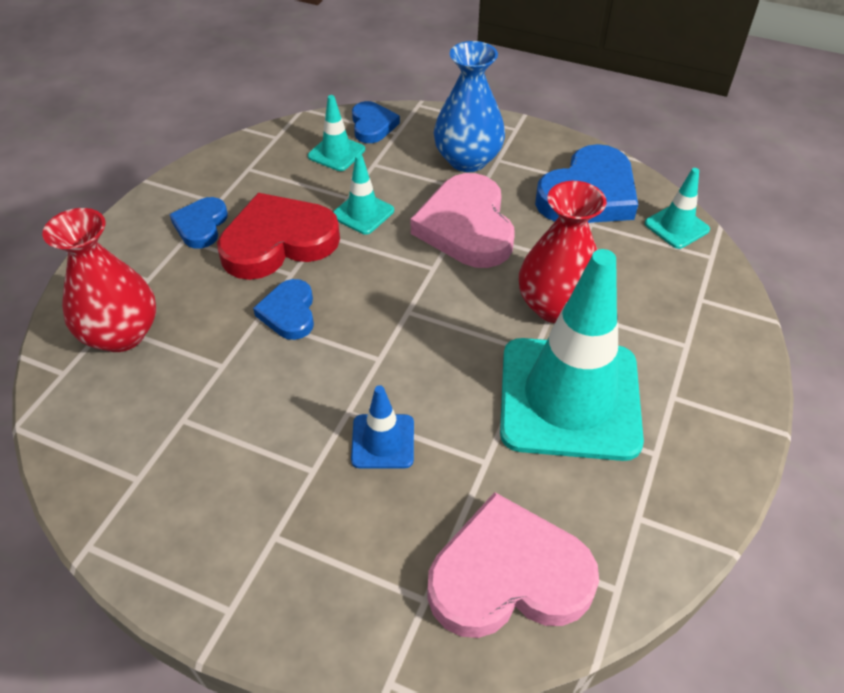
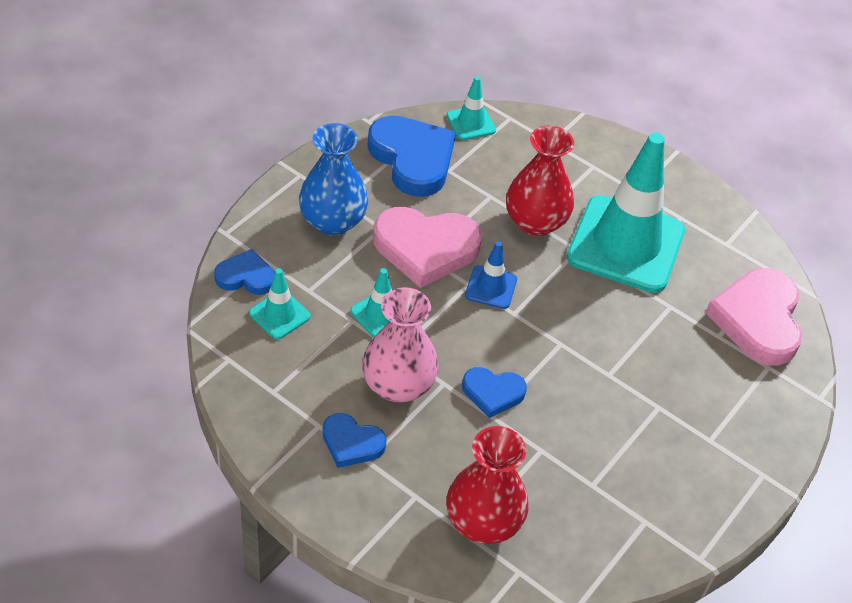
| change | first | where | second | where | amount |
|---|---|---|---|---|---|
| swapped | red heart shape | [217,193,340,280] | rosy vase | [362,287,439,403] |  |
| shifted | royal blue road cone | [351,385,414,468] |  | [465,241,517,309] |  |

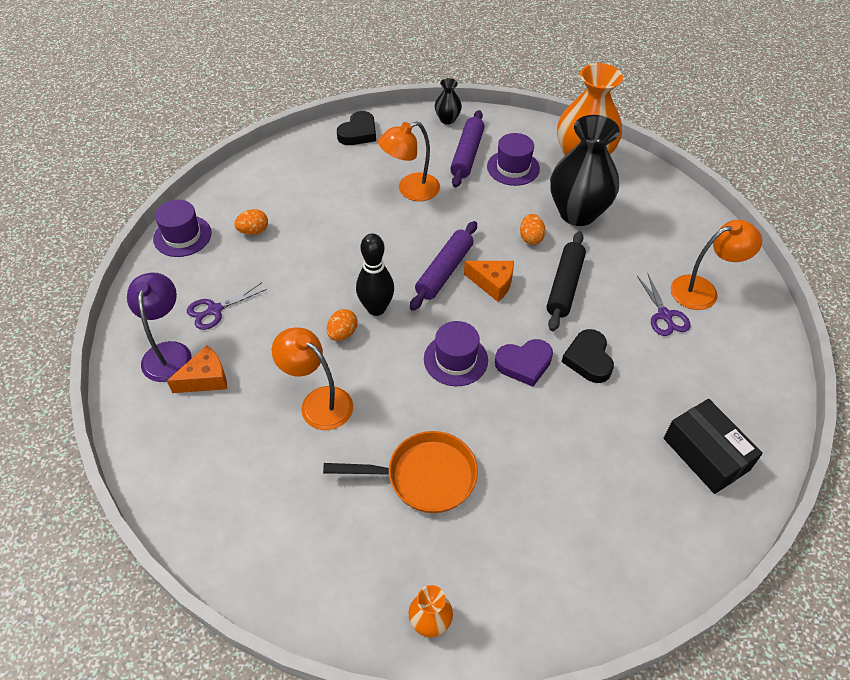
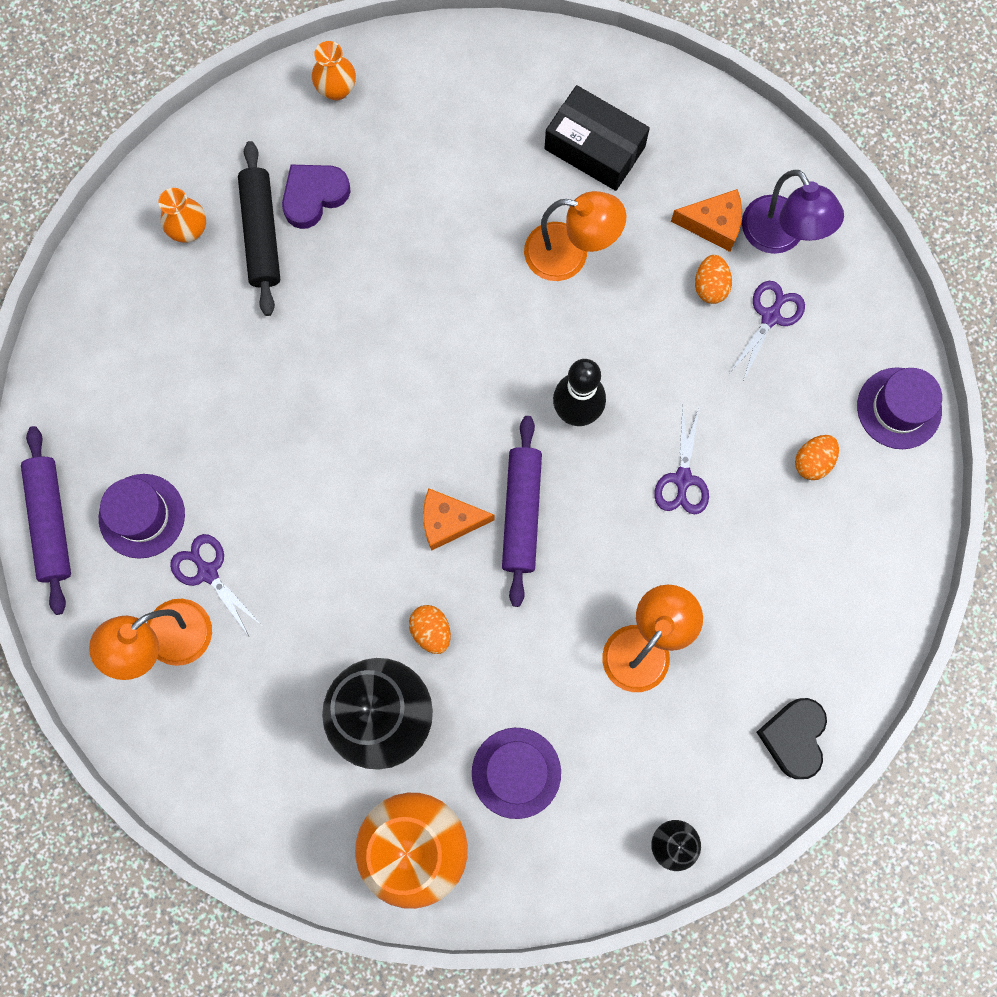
| change | first | where | second | where | amount |
|---|---|---|---|---|---|
| rotated | orange piece of cheese | [167,345,227,393] |  | [671,189,742,252] | 120 degrees counterclockwise |
| gone | orange pan | [323,431,478,513] |  |  |  |
| shifted | orange toy egg | [327,309,357,341] |  | [695,255,732,304] |  |
| shifted | violet hat | [424,321,488,386] |  | [99,474,185,559] |  |
| shifted | violet pastry roller | [450,110,485,187] |  | [21,426,71,615] |  |
| shifted | violet heart shape | [495,339,553,387] |  | [282,164,351,229] |  |
| shifted | jet-black pastry roller | [547,231,586,331] |  | [238,141,280,316] |  |
| gone | jet-black heart shape | [562,329,614,383] |  |  |  |
| shifted | jet-black parcel | [664,399,763,494] |  | [544,85,650,191] |  |
| new |  |  | orange vase | [159,188,206,242] |  |
| new |  |  | violet pair of scissors | [654,406,709,514] |  |

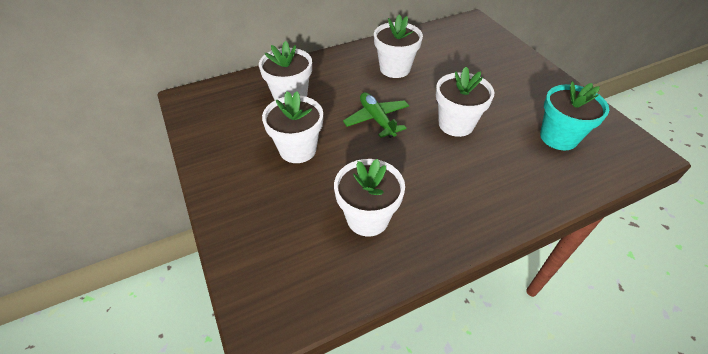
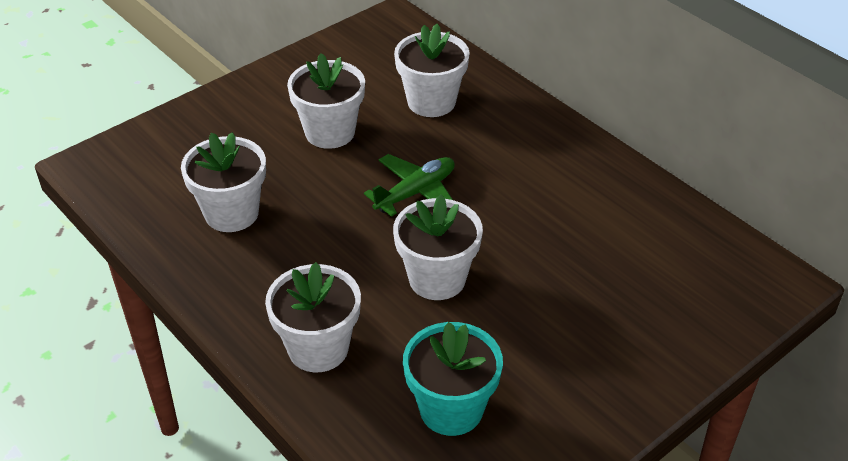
| change | first | where | second | where | amount |
|---|---|---|---|---|---|
| shifted | snow-white potted plant | [374,15,423,78] |  | [265,262,361,372] |  |

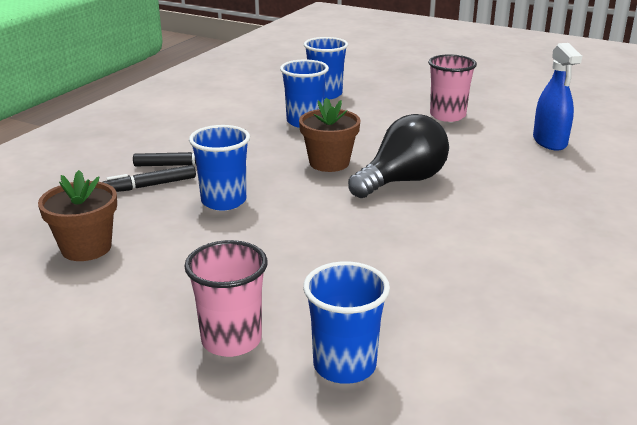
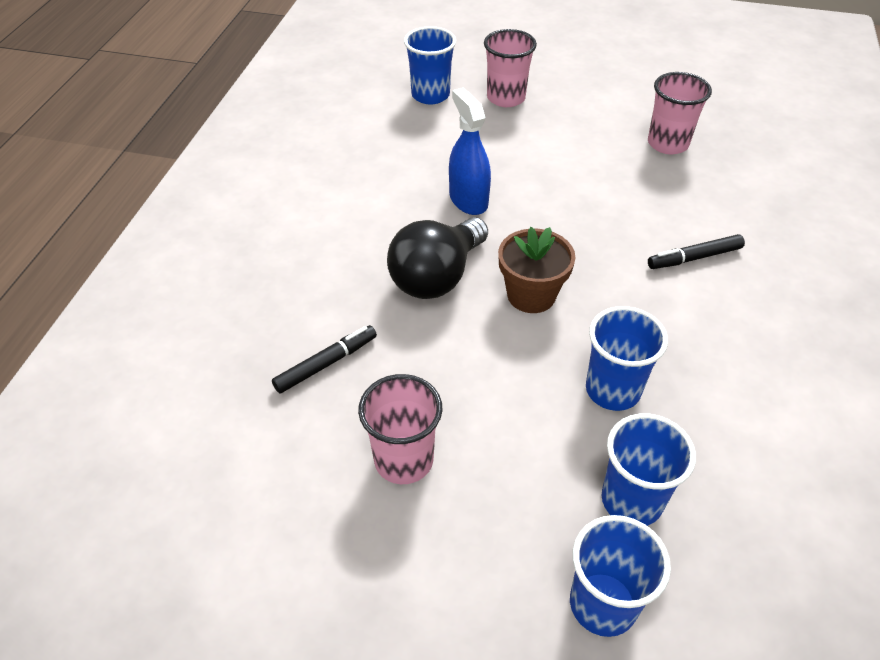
| change | first | where | second | where | amount |
|---|---|---|---|---|---|
| swapped | russet potted plant | [38,170,117,261] | rosy cup | [648,72,712,154] |  |
| shifted | jet-black marker pen | [103,165,196,192] |  | [272,325,377,393] |  |
| shifted | royal blue cup | [189,125,250,211] |  | [570,515,671,637] |  |
| shifted | royal blue sprayer | [533,43,582,150] |  | [449,88,491,215] |  |

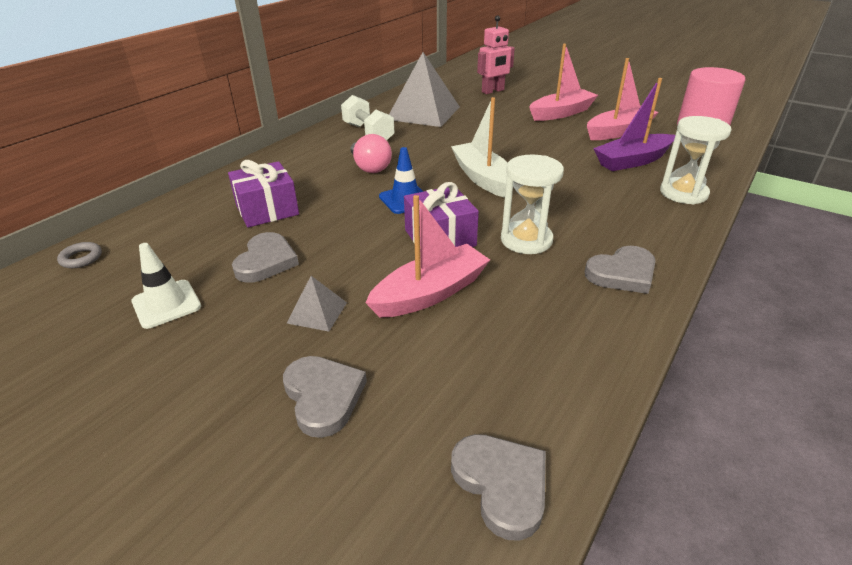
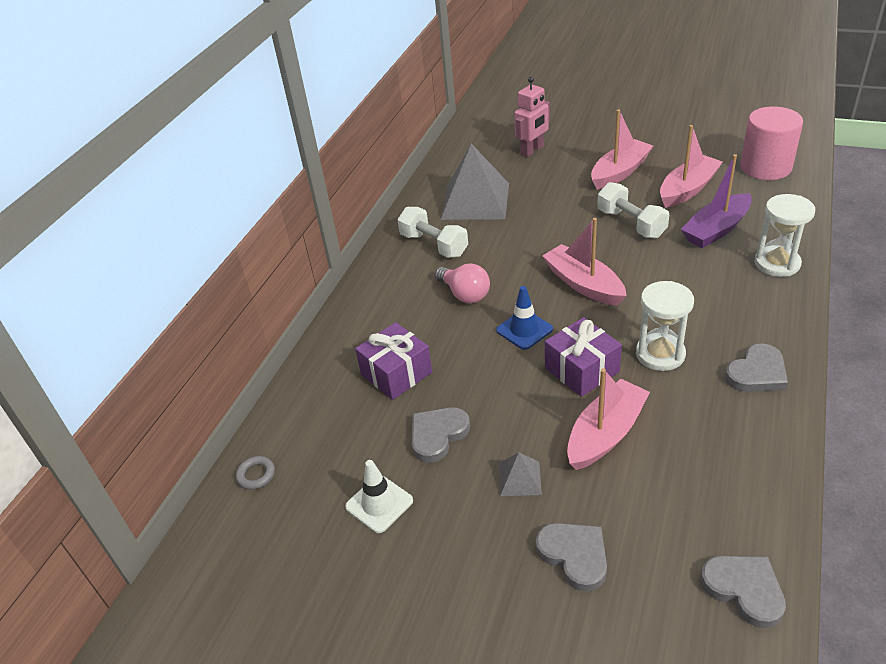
| change | first | where | second | where | amount |
|---|---|---|---|---|---|
| rotated | gray heart shape | [232,232,299,283] |  | [412,407,470,463] | 135 degrees counterclockwise |
| repainted | snow-white toy boat | [451,97,507,198] | rosy toy boat | [542,218,627,306] |  |
| new |  |  | snow-white dumbbell | [597,182,669,238] |  |

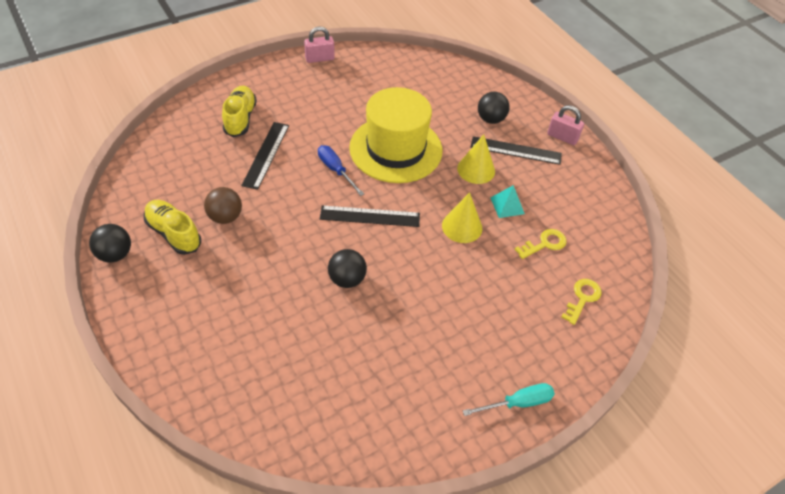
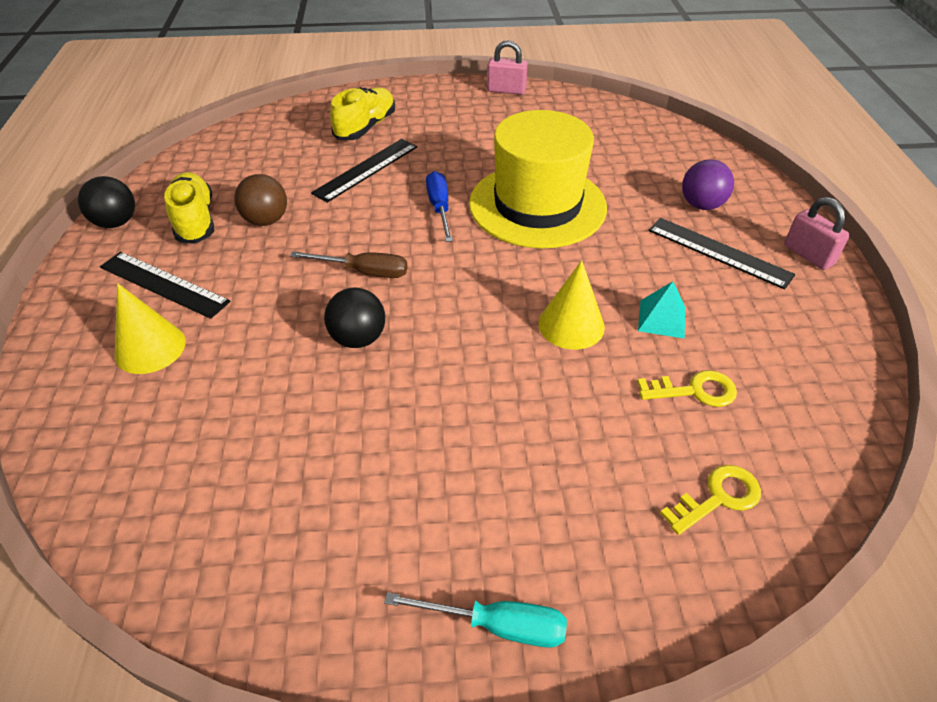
| change | first | where | second | where | amount |
|---|---|---|---|---|---|
| shifted | jet-black straightedge | [320,205,420,227] |  | [100,252,231,319] |  |
| shifted | golden cone | [457,134,495,184] |  | [114,283,186,374] |  |
| repainted | jet-black sphere | [478,92,510,124] | violet sphere | [682,159,734,210] |  |
| new |  |  | russet screwdriver | [290,251,408,278] |  |

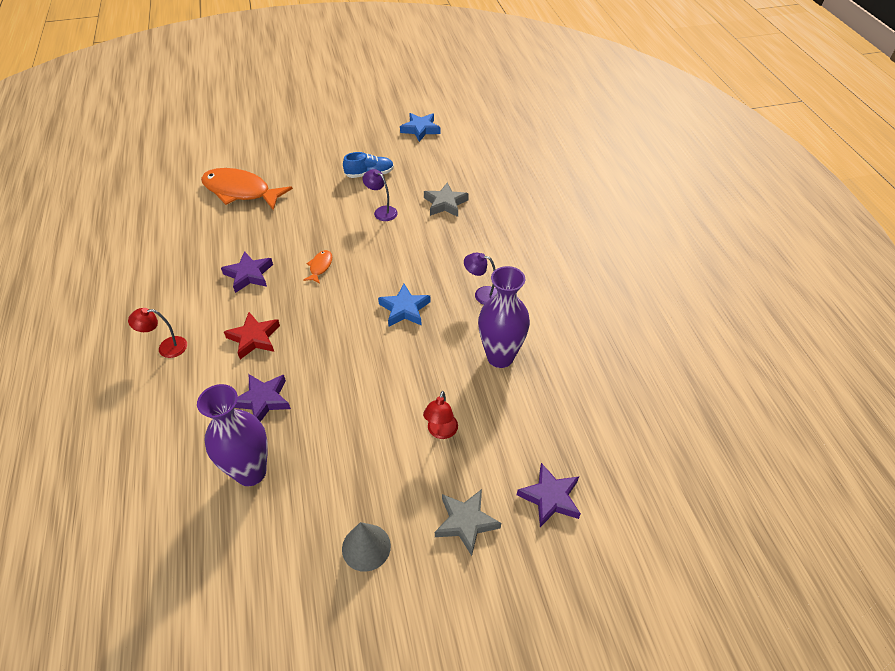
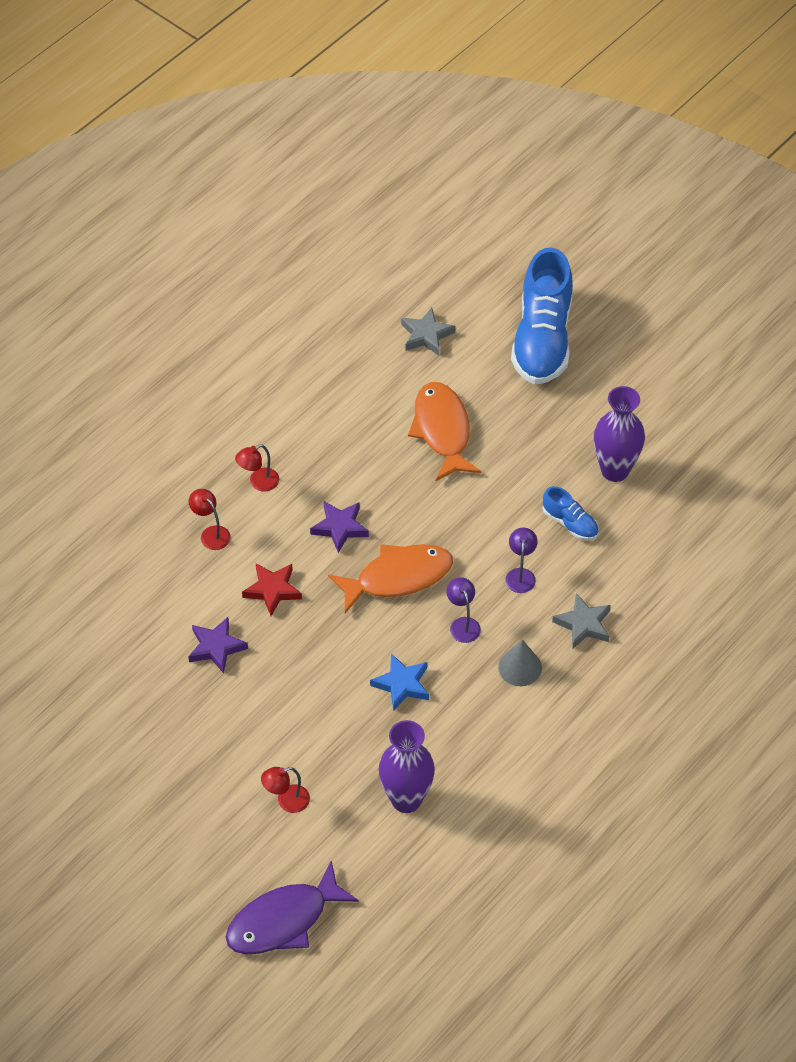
| change | first | where | second | where | amount |
|---|---|---|---|---|---|
| shifted | violet vase | [197,384,268,486] |  | [594,386,645,482] |  |
| scaled | orange fish | [303,250,332,284] |  | [328,544,453,613] | x2.30 |
| shifted | gray cone | [342,522,391,572] |  | [498,639,542,686] |  |
| gone | royal blue five-pointed star | [400,113,440,142] |  |  |  |
| shifted | gray five-pointed star | [435,489,501,556] |  | [401,307,456,356] |  |
| shifted | violet reading lamp | [464,253,497,305] |  | [447,577,481,643] |  |
| swapped | violet five-pointed star | [517,463,581,527] | violet fish | [226,861,359,954] |  |
| new |  |  | red reading lamp | [235,444,279,492] |  |
| new |  |  | royal blue shoe | [511,248,573,384] |  |

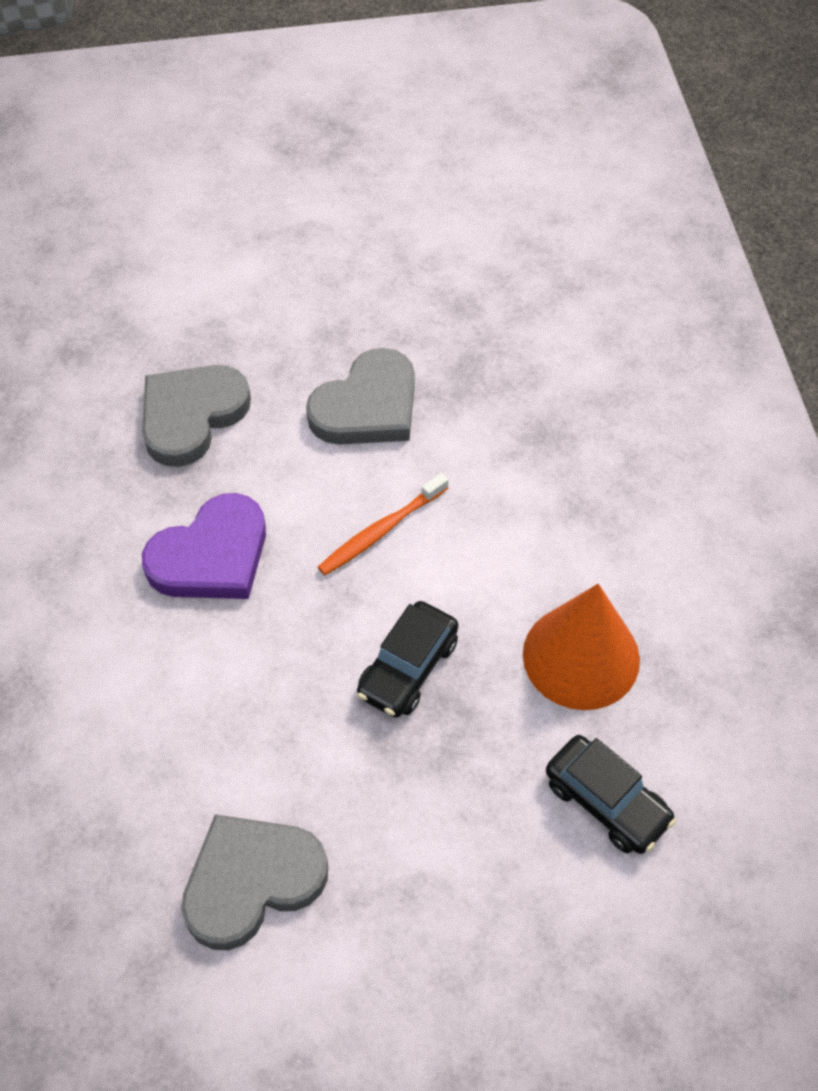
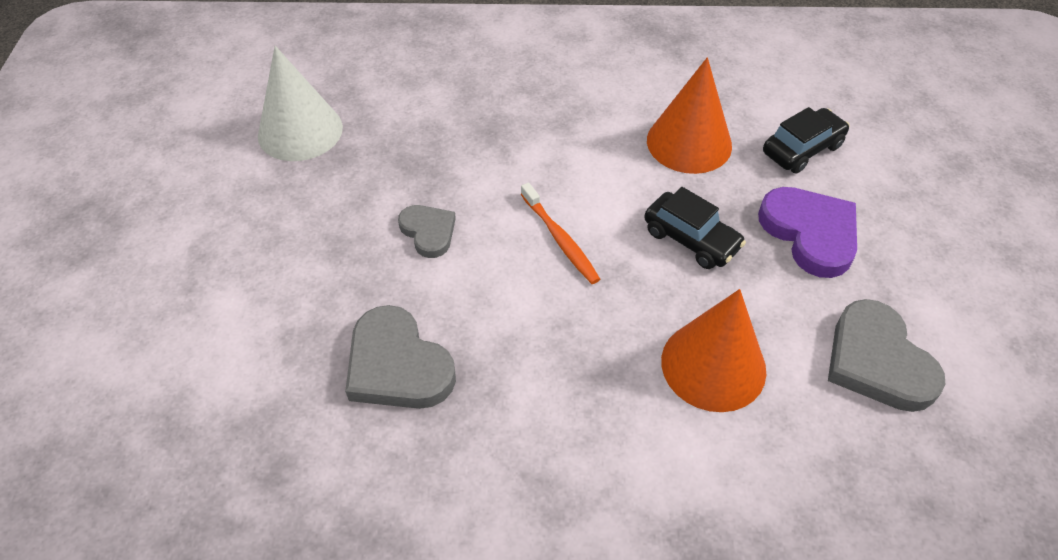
| change | first | where | second | where | amount |
|---|---|---|---|---|---|
| shifted | violet heart shape | [142,493,266,599] |  | [758,187,857,278] |  |
| scaled | gray heart shape | [306,348,415,445] |  | [398,205,456,258] | x0.60 |
| new |  |  | snow-white cone | [258,46,343,161] |  |
| new |  |  | orange cone | [661,289,766,412] |  |

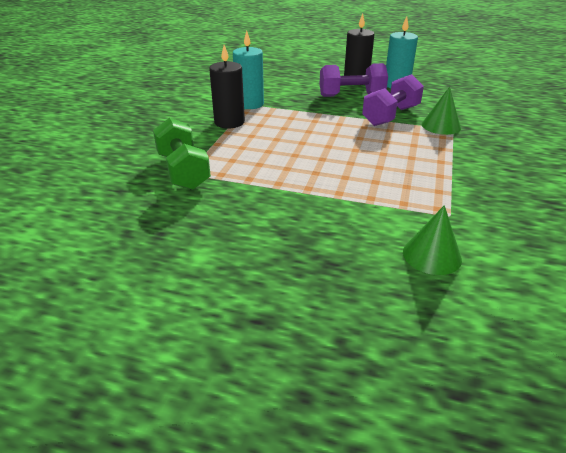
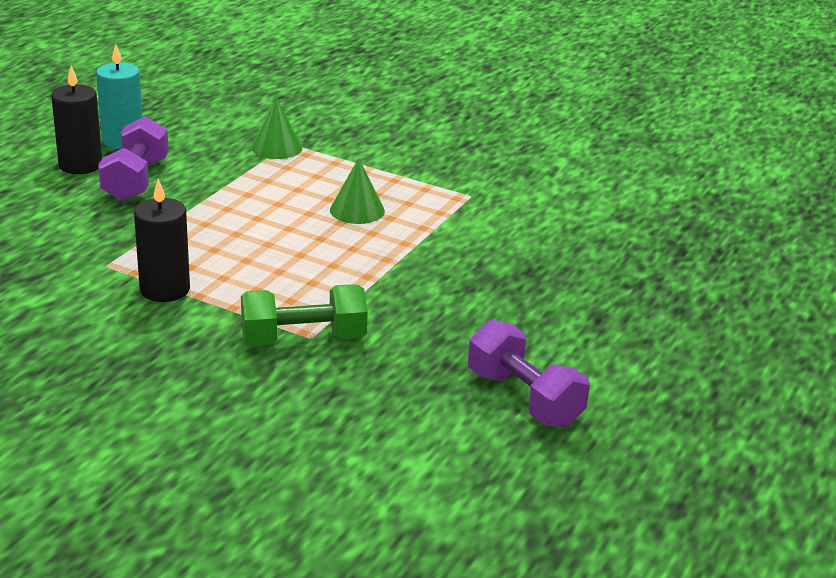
| change | first | where | second | where | amount |
|---|---|---|---|---|---|
| gone | aqua candle | [233,30,264,109] |  |  |  |
| shifted | violet dumbbell | [362,74,424,126] |  | [468,320,590,428] |  |
| shifted | emerald cone | [403,205,462,275] |  | [330,158,385,224] |  |

